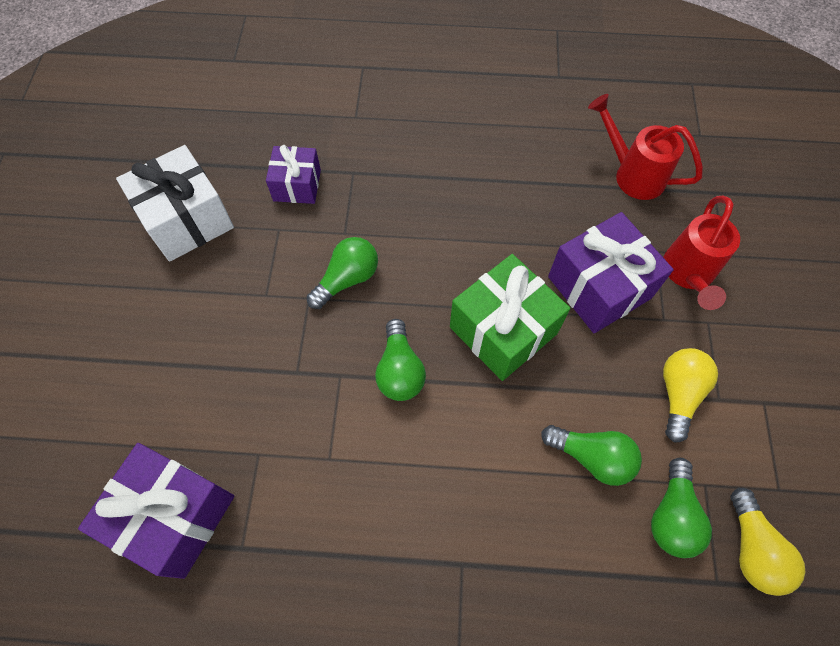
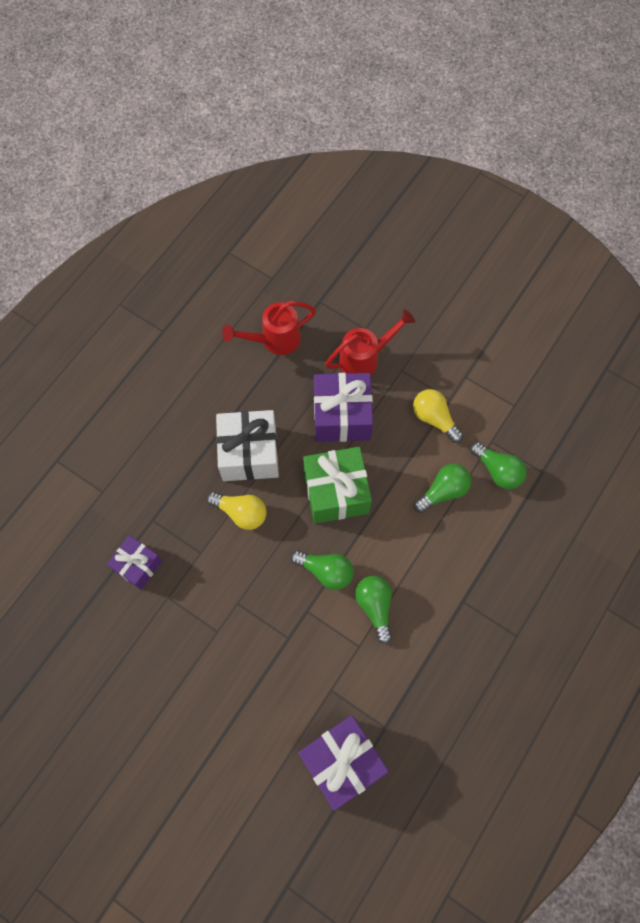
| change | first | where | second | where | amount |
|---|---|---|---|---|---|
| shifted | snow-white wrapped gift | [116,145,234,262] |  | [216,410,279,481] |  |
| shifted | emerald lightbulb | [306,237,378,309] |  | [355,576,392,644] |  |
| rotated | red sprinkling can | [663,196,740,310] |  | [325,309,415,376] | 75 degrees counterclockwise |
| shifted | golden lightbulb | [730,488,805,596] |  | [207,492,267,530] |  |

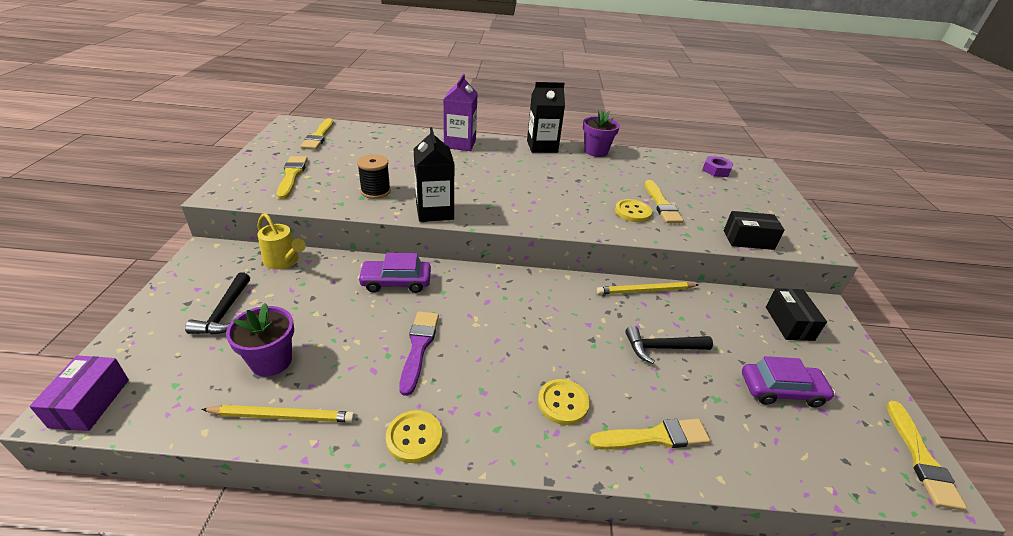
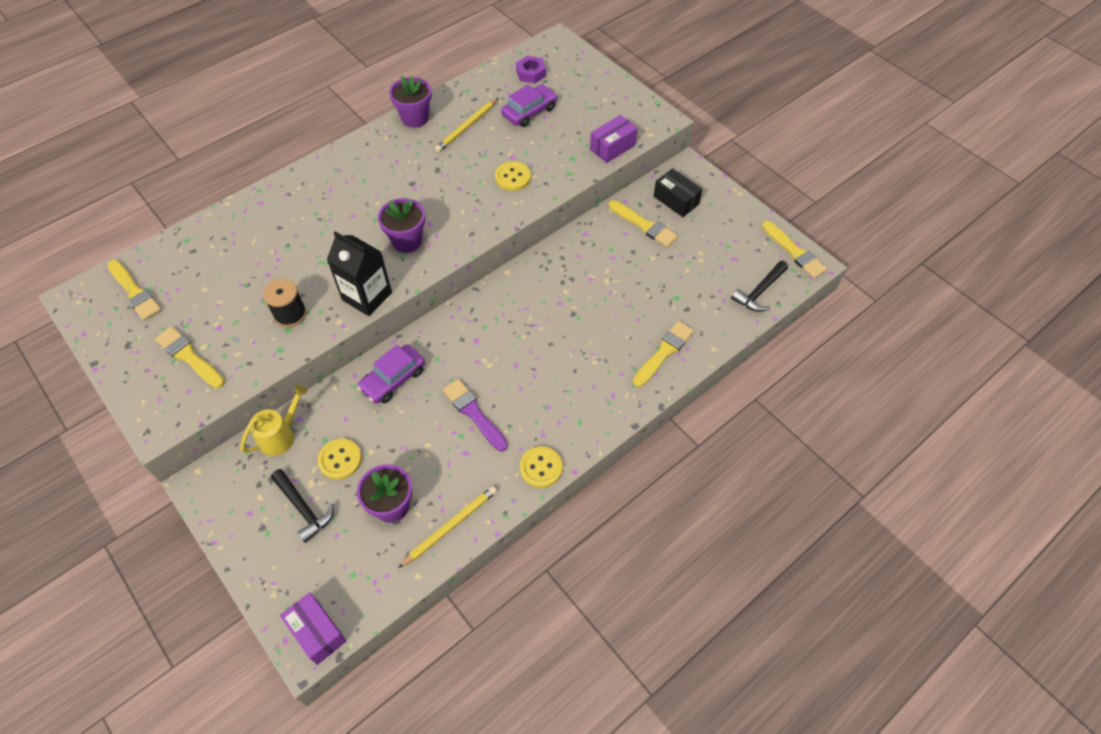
| change | first | where | second | where | amount |
|---|---|---|---|---|---|
| rotated | golden sprinkling can | [257,213,306,270] |  | [241,385,307,456] | 45 degrees counterclockwise |
| gone | violet milk carton | [443,74,477,151] |  |  |  |
| gone | jet-black milk carton | [527,82,565,153] |  |  |  |
| shifted | golden shirt button | [538,379,589,425] |  | [318,439,362,480] |  |
| shifted | golden lead pencil | [597,282,699,294] |  | [435,98,498,152] |  |
| shifted | jet-black hammer | [625,326,713,364] |  | [731,261,788,312] |  |
| shifted | golden paint brush | [645,180,684,223] |  | [609,200,678,247] |  |
| repainted | jet-black parcel | [724,211,785,250] | violet parcel | [590,115,638,163] |  |
| shifted | violet automobile | [742,356,835,408] |  | [501,84,557,127] |  |
| new |  |  | violet potted plant | [378,198,425,253] |  |

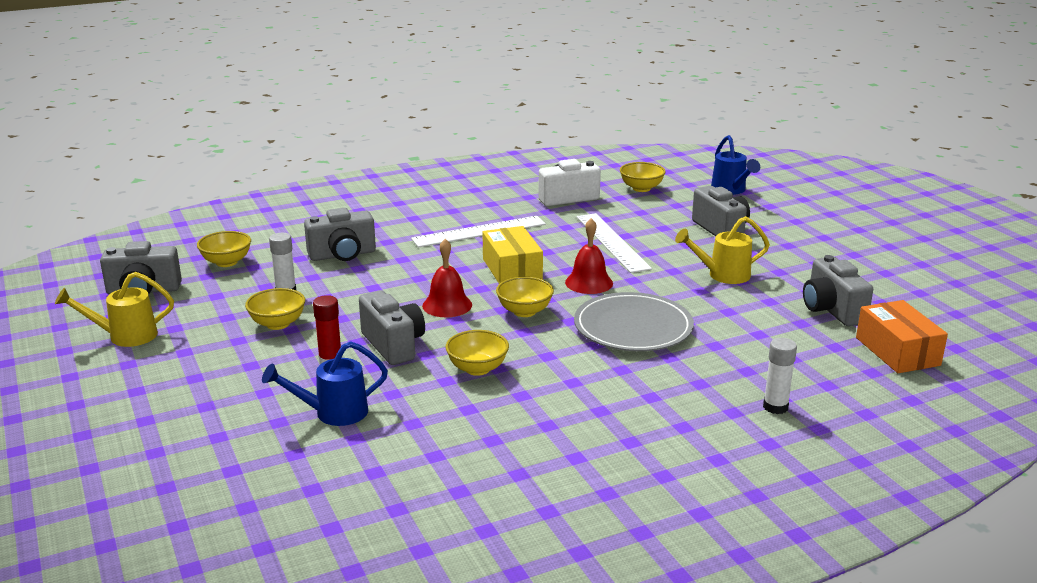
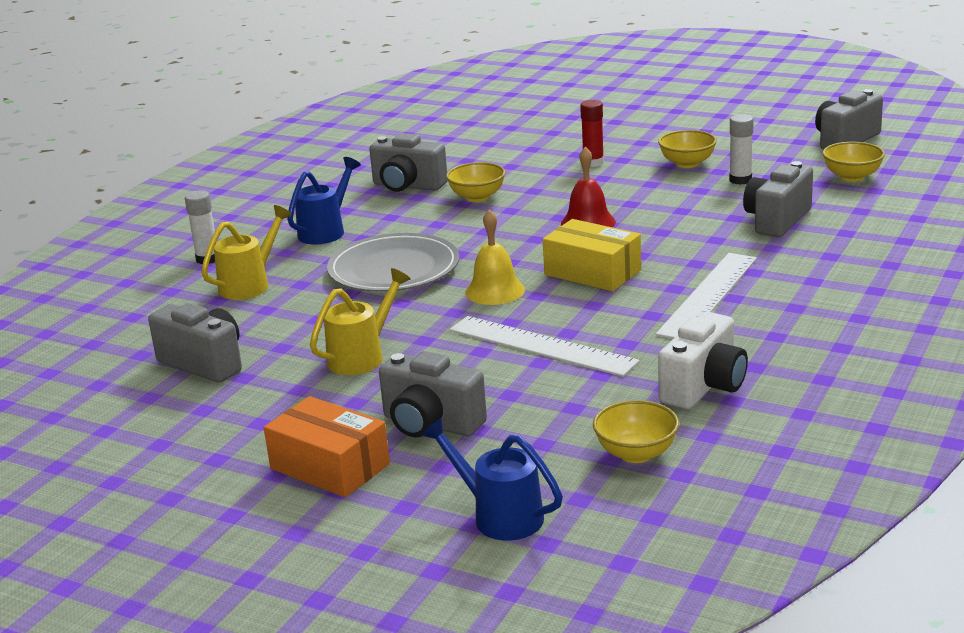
| change | first | where | second | where | amount |
|---|---|---|---|---|---|
| shifted | golden sprinkling can | [55,272,174,347] |  | [201,205,292,300] |  |
| shifted | royal blue sprinkling can | [262,341,388,426] |  | [287,157,361,245] |  |
| shifted | gray camera | [359,290,425,365] |  | [369,133,447,192] |  |
| gone | golden bowl | [496,277,554,317] |  |  |  |
| repainted | red bell | [565,218,613,294] | golden bell | [465,210,525,305] |  |
| shifted | orange parcel | [856,300,948,373] |  | [264,396,390,497] |  |

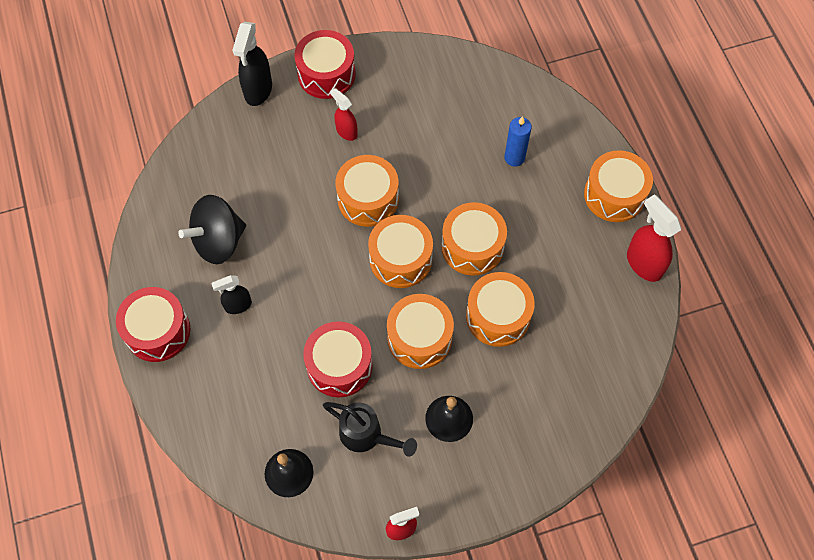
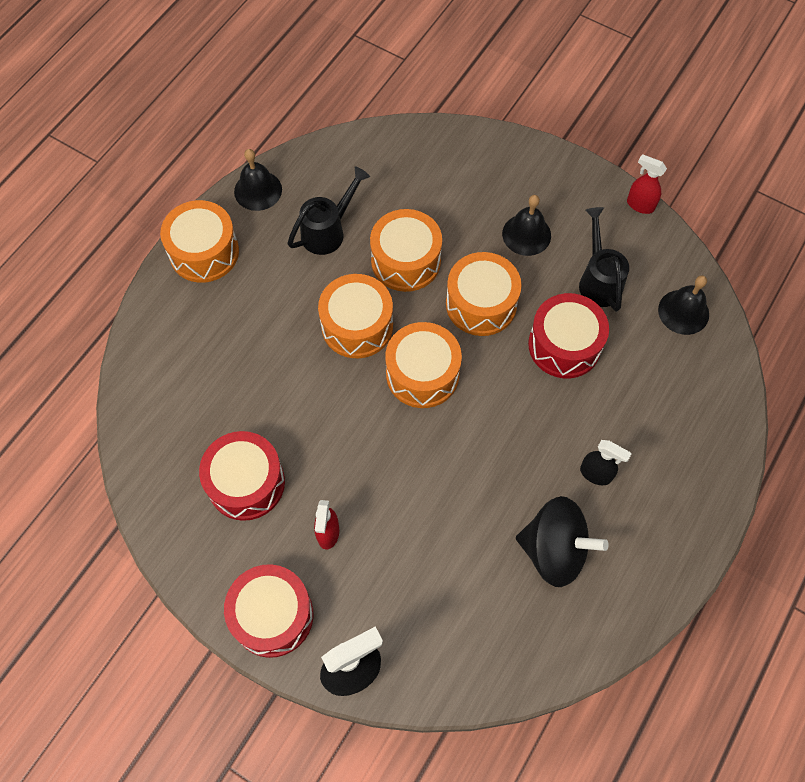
| change | first | where | second | where | amount |
|---|---|---|---|---|---|
| shifted | red drum | [116,287,190,362] |  | [199,431,285,521] |  |
| gone | orange drum | [335,155,399,227] |  |  |  |
| gone | royal blue candle | [504,116,532,167] |  |  |  |
| swapped | red sprayer | [627,194,681,282] | jet-black bell | [234,149,282,211] |  |
| new |  |  | jet-black sprinkling can | [288,166,370,255] |  |

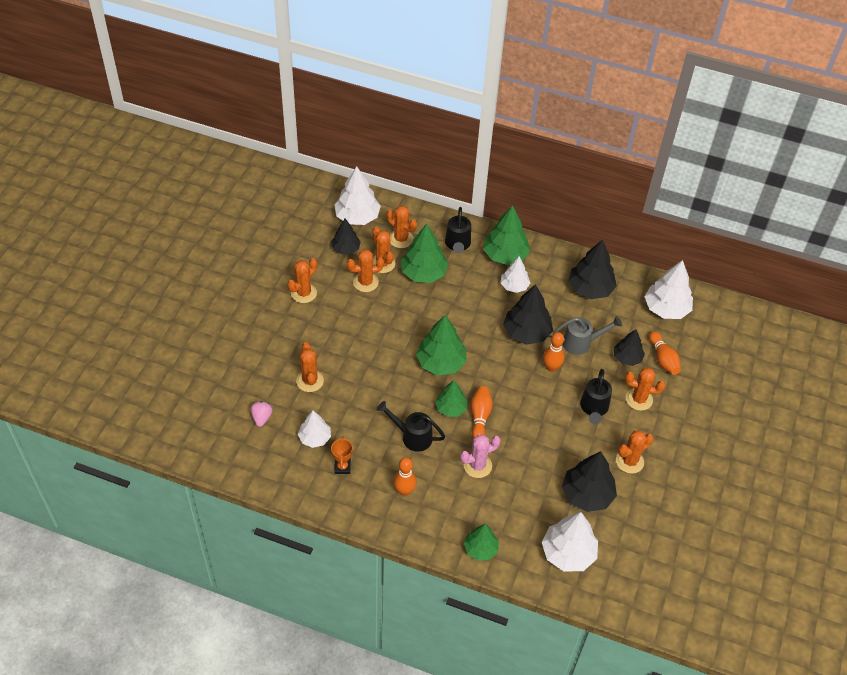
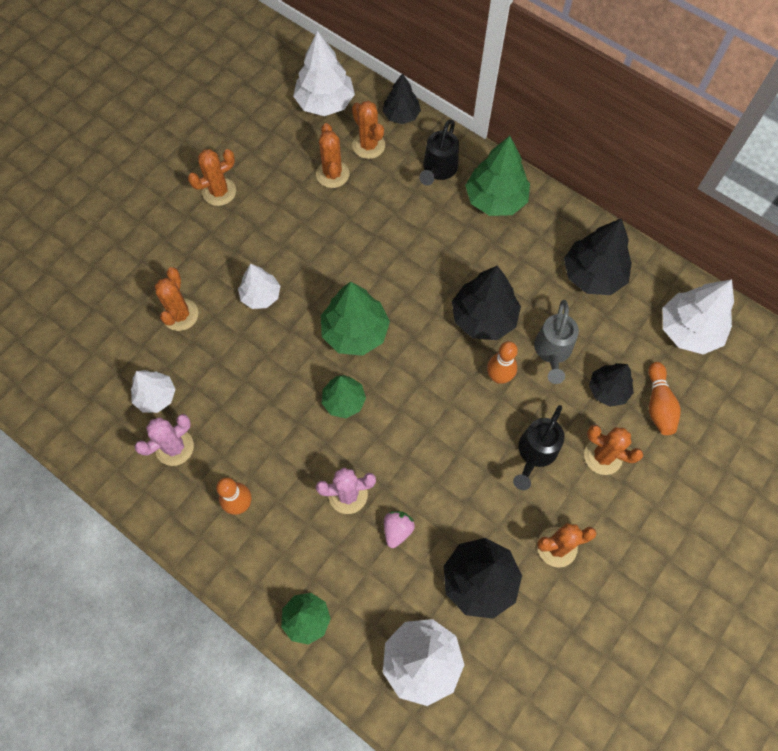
| change | first | where | second | where | amount |
|---|---|---|---|---|---|
| shifted | rosy strawberry | [250,401,273,427] |  | [384,511,415,548] |  |
| shifted | jet-black toy tree | [331,218,361,254] |  | [383,73,421,124] |  |
| swapped | orange trophy | [331,436,353,474] | rosy saguaro cactus | [135,414,194,466] |  |
| gone | orange saguaro cactus | [347,249,384,292] |  |  |  |
| gone | jet-black sprinkling can | [377,401,445,452] |  |  |  |
| gone | emerald toy tree | [401,223,449,283] |  |  |  |
| gone | orange tenpin | [471,386,493,438] |  |  |  |
| shifted | snow-white toy tree | [500,256,530,293] |  | [238,264,280,309] |  |
| rotated | gray sprinkling can | [553,316,622,355] |  | [534,300,579,384] | 90 degrees clockwise |

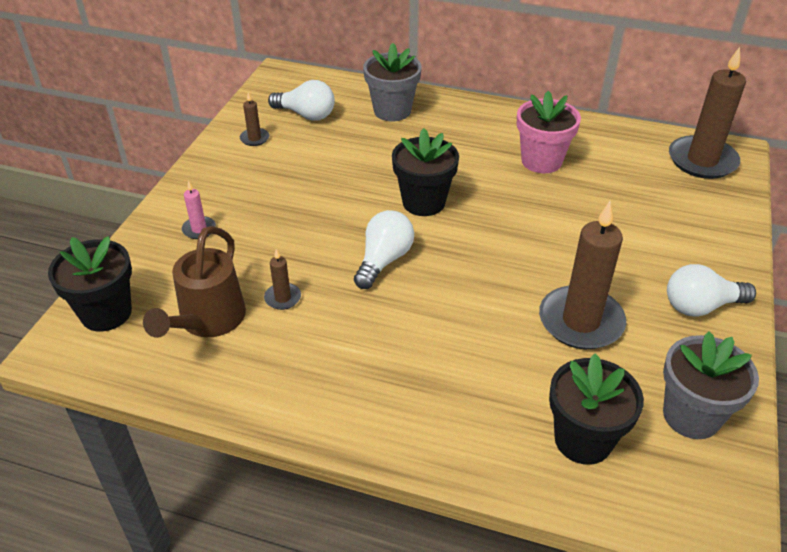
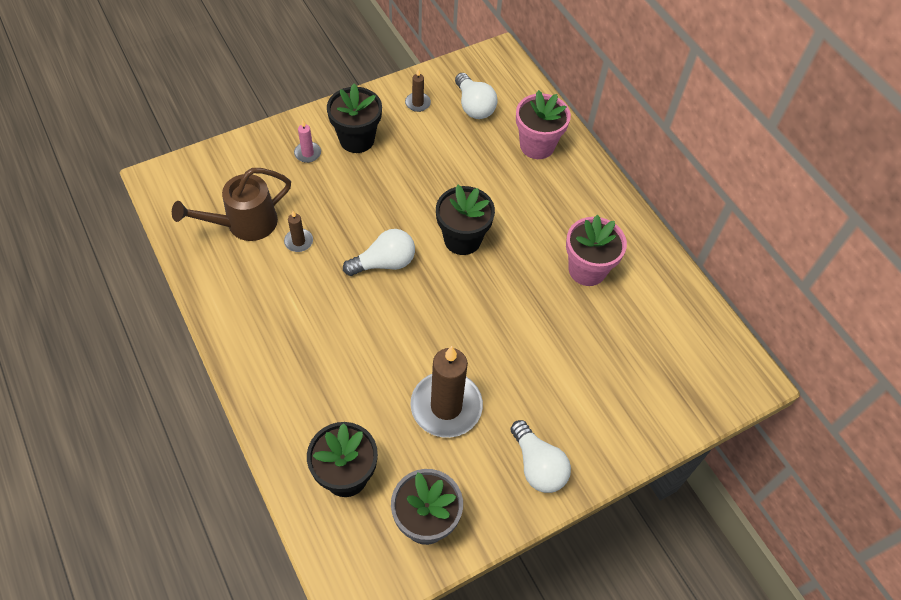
| change | first | where | second | where | amount |
|---|---|---|---|---|---|
| shifted | jet-black potted plant | [48,236,132,332] |  | [327,84,382,153] |  |
| repainted | gray potted plant | [363,43,422,121] | rosy potted plant | [516,90,571,159] |  |
| rotated | snow-white lightbulb | [667,264,756,317] |  | [510,420,571,493] | 150 degrees counterclockwise |
| gone | russet candle | [669,47,746,179] |  |  |  |

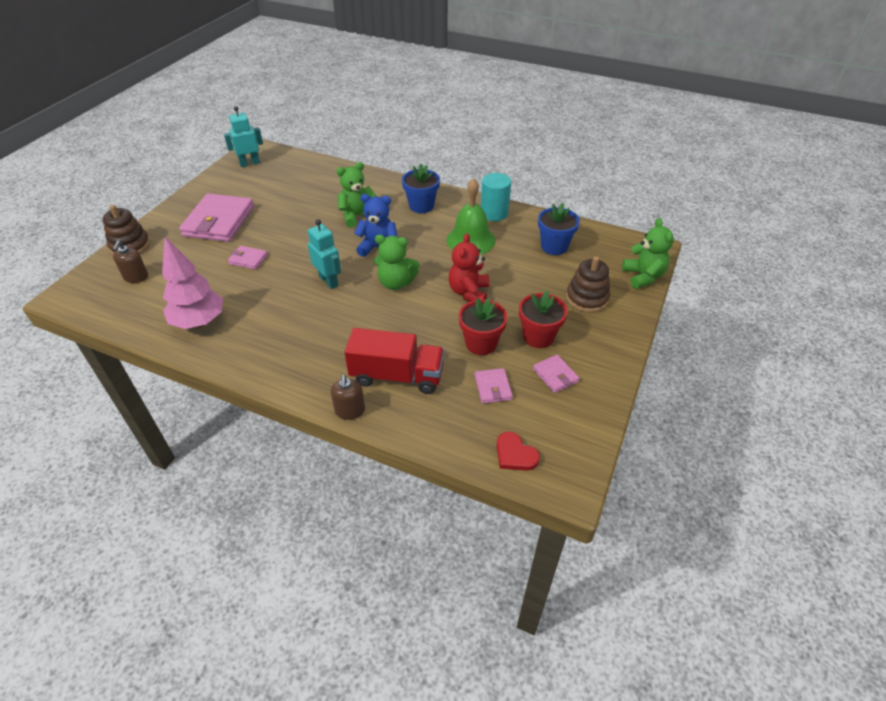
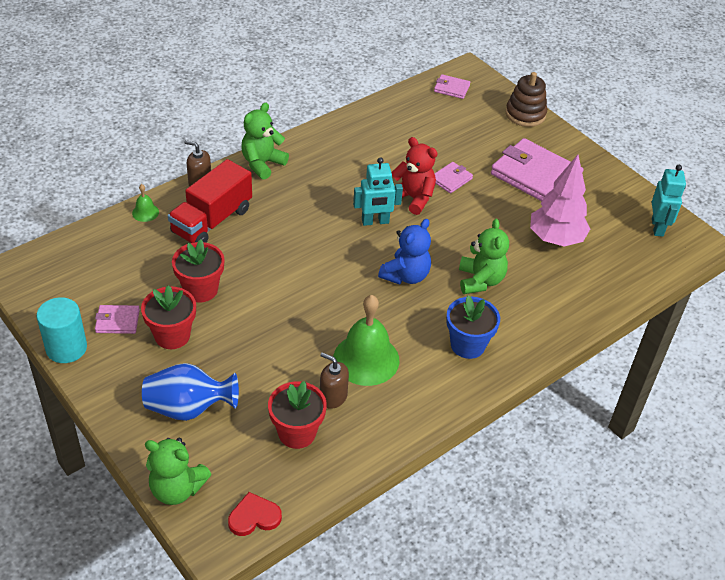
| change | first | where | second | where | amount |
|---|---|---|---|---|---|
| shifted | russet pump bottle | [113,241,148,283] |  | [320,353,349,409] |  |
| shifted | rosy toy tree | [162,237,223,329] |  | [530,155,590,247] |  |
| shifted | emerald teddy bear | [374,235,419,290] |  | [241,103,289,179] |  |
| shifted | red teddy bear | [449,233,490,302] |  | [391,137,437,215] |  |
| shifted | rosy billfold | [475,368,513,404] |  | [434,74,470,99] |  |
| shifted | aqua cylinder shape | [481,173,511,221] |  | [37,297,87,363] |  |
| shifted | red heart shape | [497,432,540,471] |  | [228,492,282,536] |  |
| repainted | royal blue potted plant | [538,202,580,255] | red potted plant | [268,381,327,449] |  |
| swapped | russet stacking toy | [566,256,610,313] | royal blue vase | [142,363,239,421] |  |
| new |  |  | emerald bell | [132,184,159,222] |  |

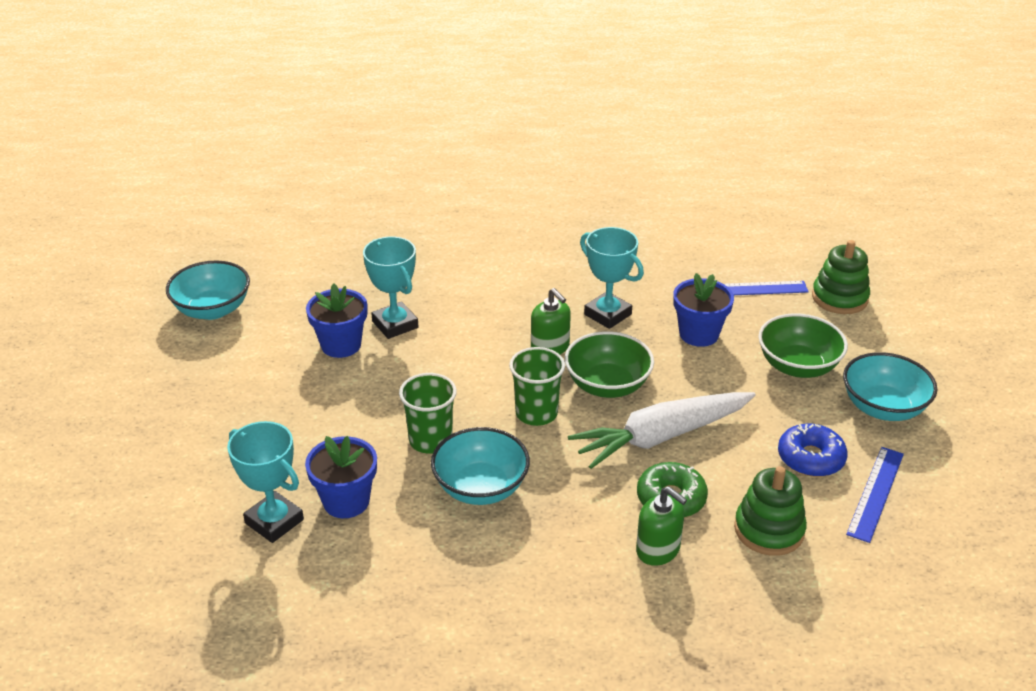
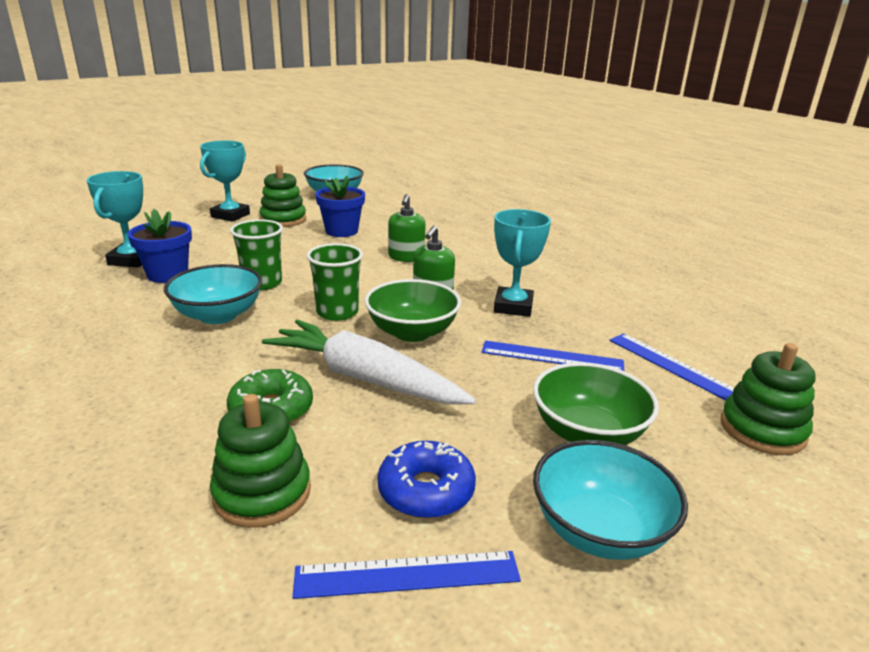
| change | first | where | second | where | amount |
|---|---|---|---|---|---|
| shifted | aqua trophy | [363,236,418,339] |  | [200,141,250,222] |  |
| shifted | emerald pump bottle | [636,486,687,566] |  | [388,194,426,262] |  |
| swapped | royal blue potted plant | [673,273,734,347] | royal blue straightedge | [482,341,624,371] |  |
| new |  |  | emerald stacking toy | [259,164,306,227] |  |

